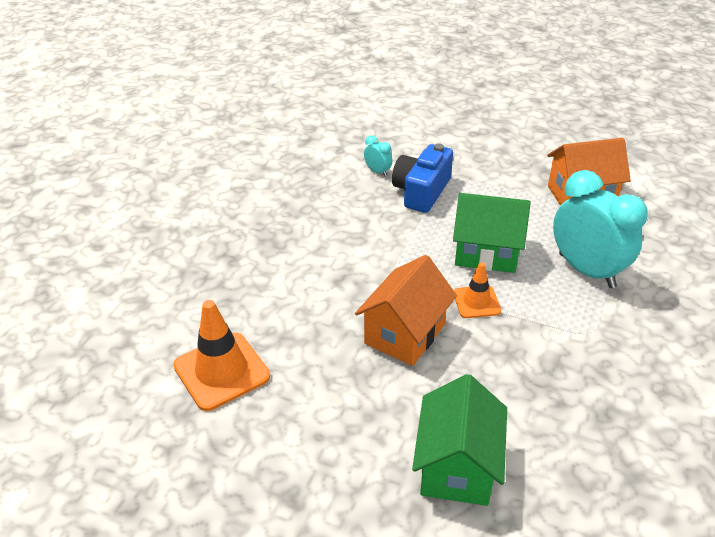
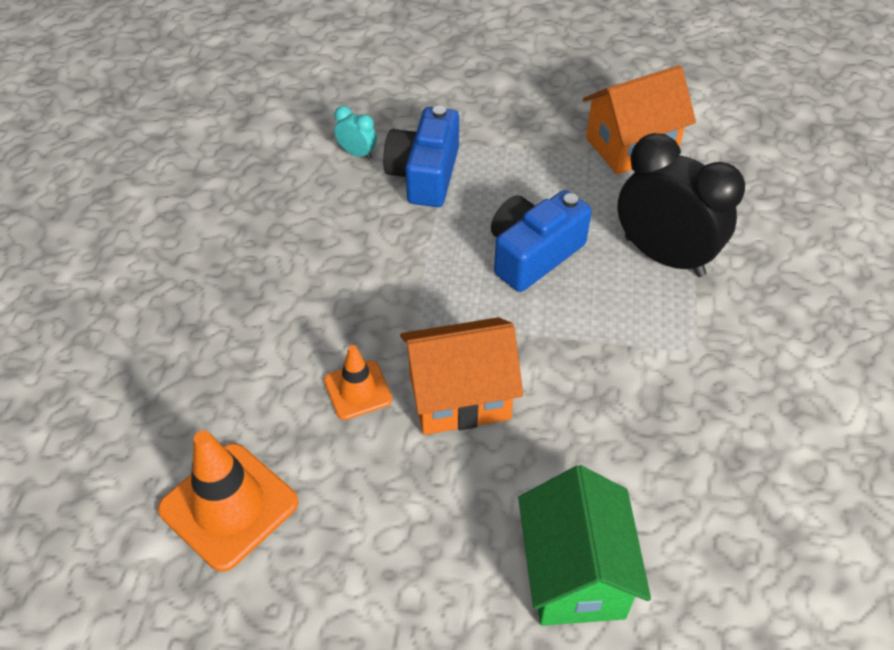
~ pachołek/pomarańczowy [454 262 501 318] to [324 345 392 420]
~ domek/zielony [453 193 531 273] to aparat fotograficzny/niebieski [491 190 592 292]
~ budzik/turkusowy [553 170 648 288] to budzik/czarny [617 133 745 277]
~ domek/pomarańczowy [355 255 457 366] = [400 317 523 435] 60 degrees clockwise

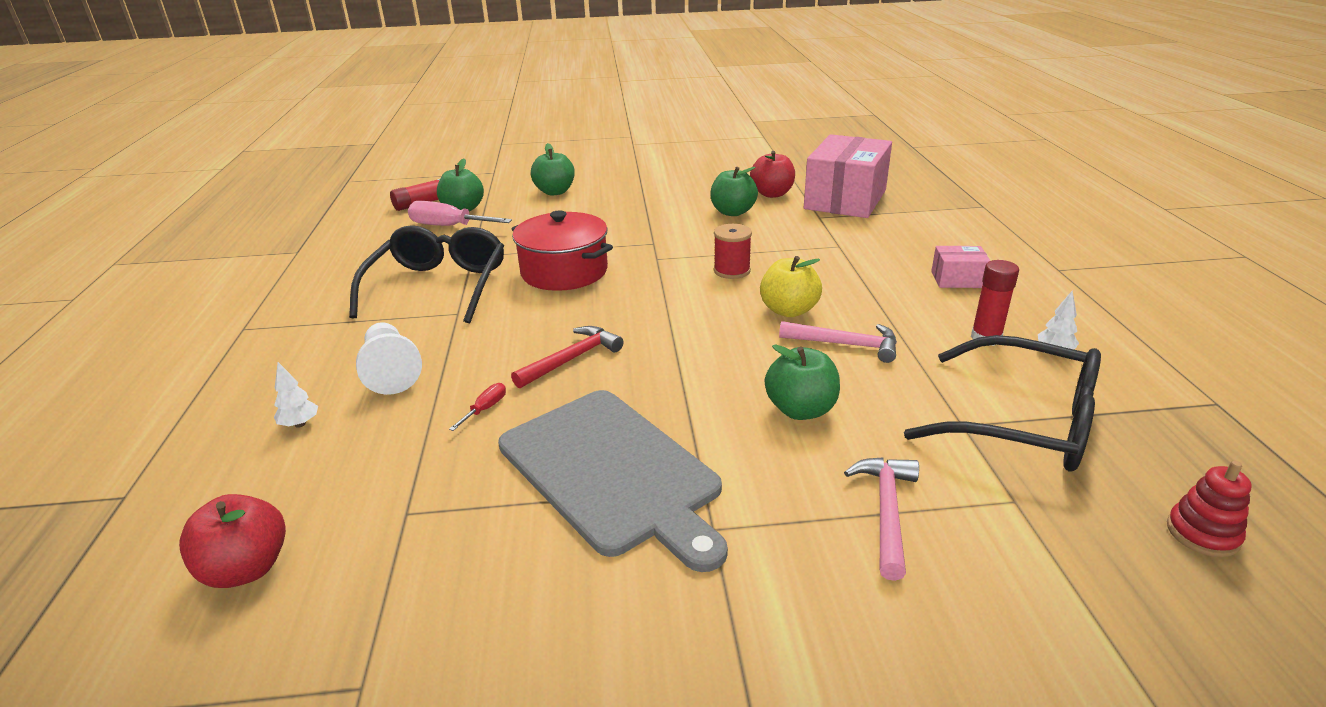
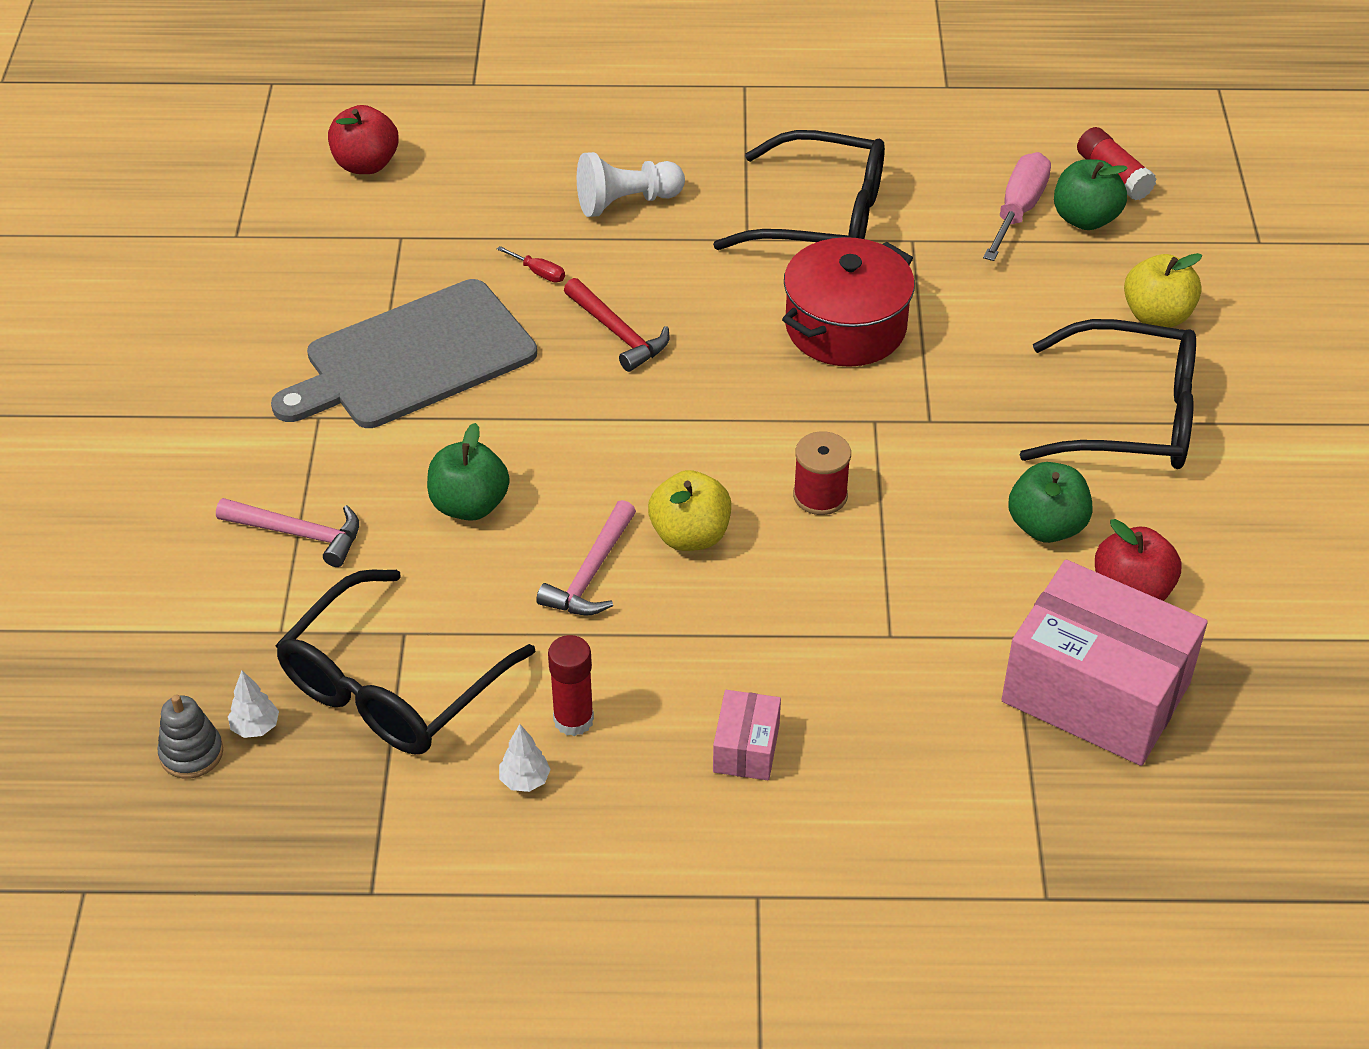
+ okulary/czarny [1020 319 1196 469]
~ drzewko/biały [274 362 318 428] to [228 671 279 738]
~ jabłko/zielony [531 143 575 196] to jabłko/żółty [1124 253 1202 328]
~ zabawka nakładanka/czerwony [1167 461 1252 557] to zabawka nakładanka/szary [158 695 223 779]

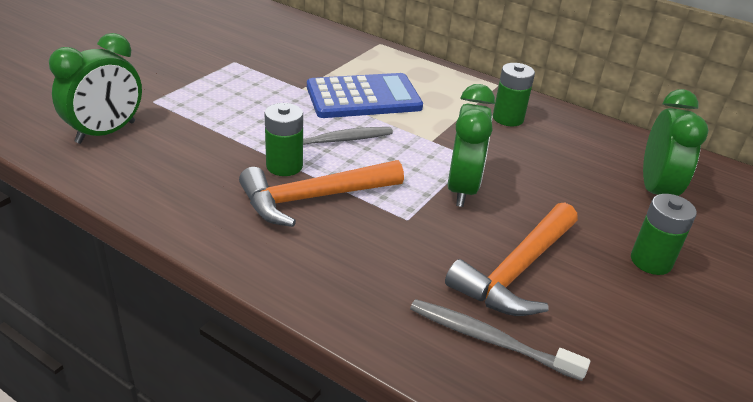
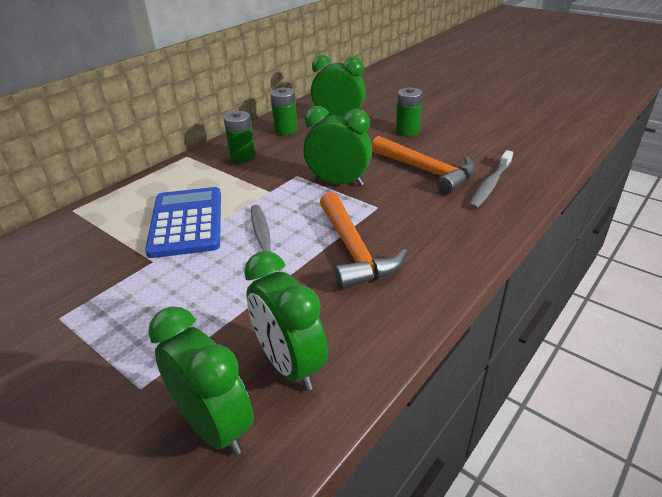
+ budzik/zielony [244 251 328 391]
~ bateria/zielony [265 103 303 176] to [271 87 298 135]

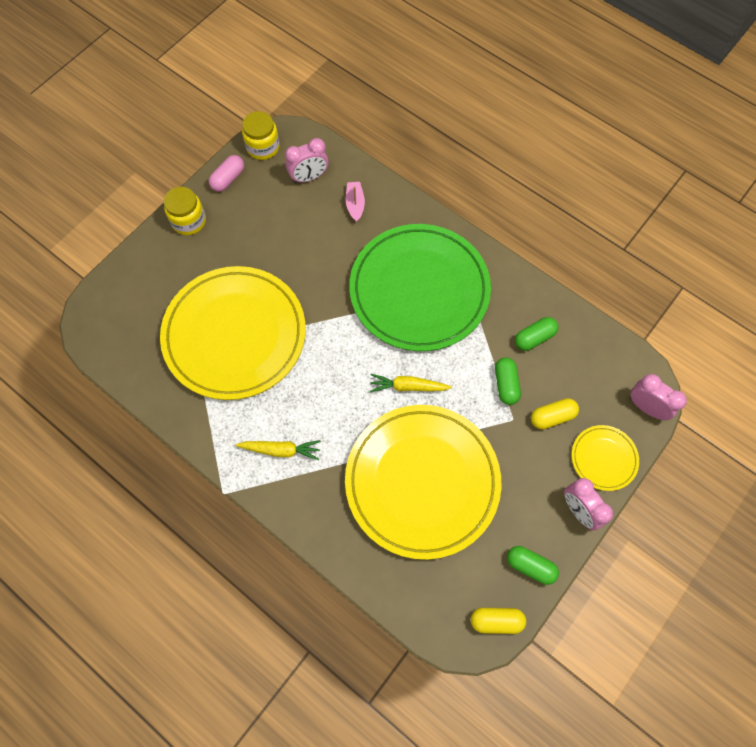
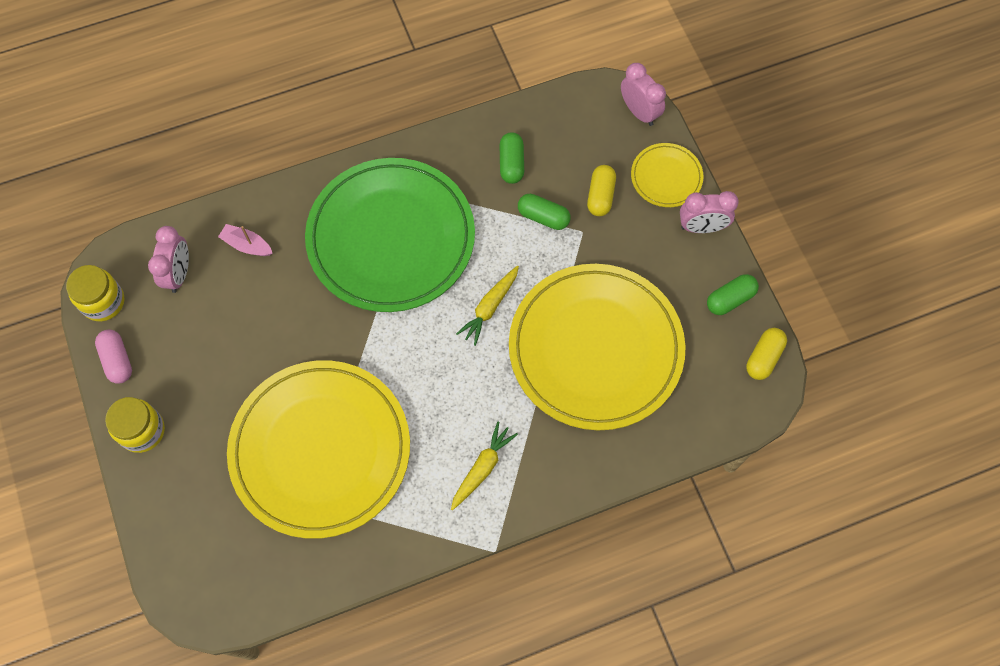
~ budzik/różowy [631 374 687 420] = [621 63 666 126] 75 degrees clockwise

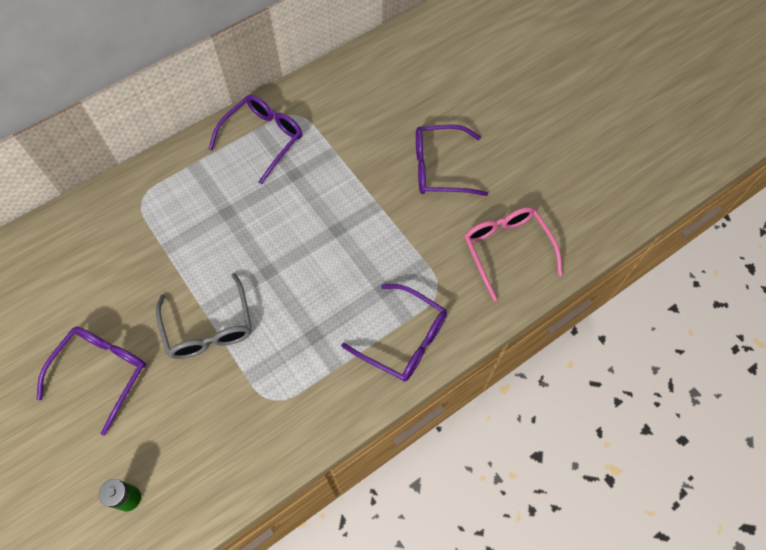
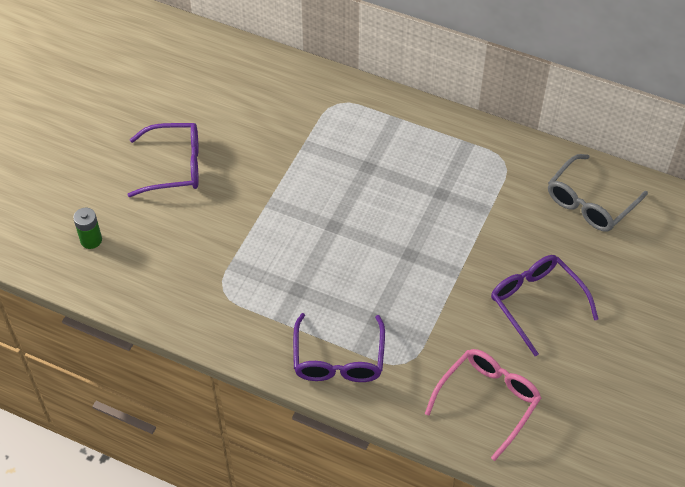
- okulary/fioletowy [209 95 302 184]
~ okulary/szary [156 273 252 359] to [548 154 648 232]

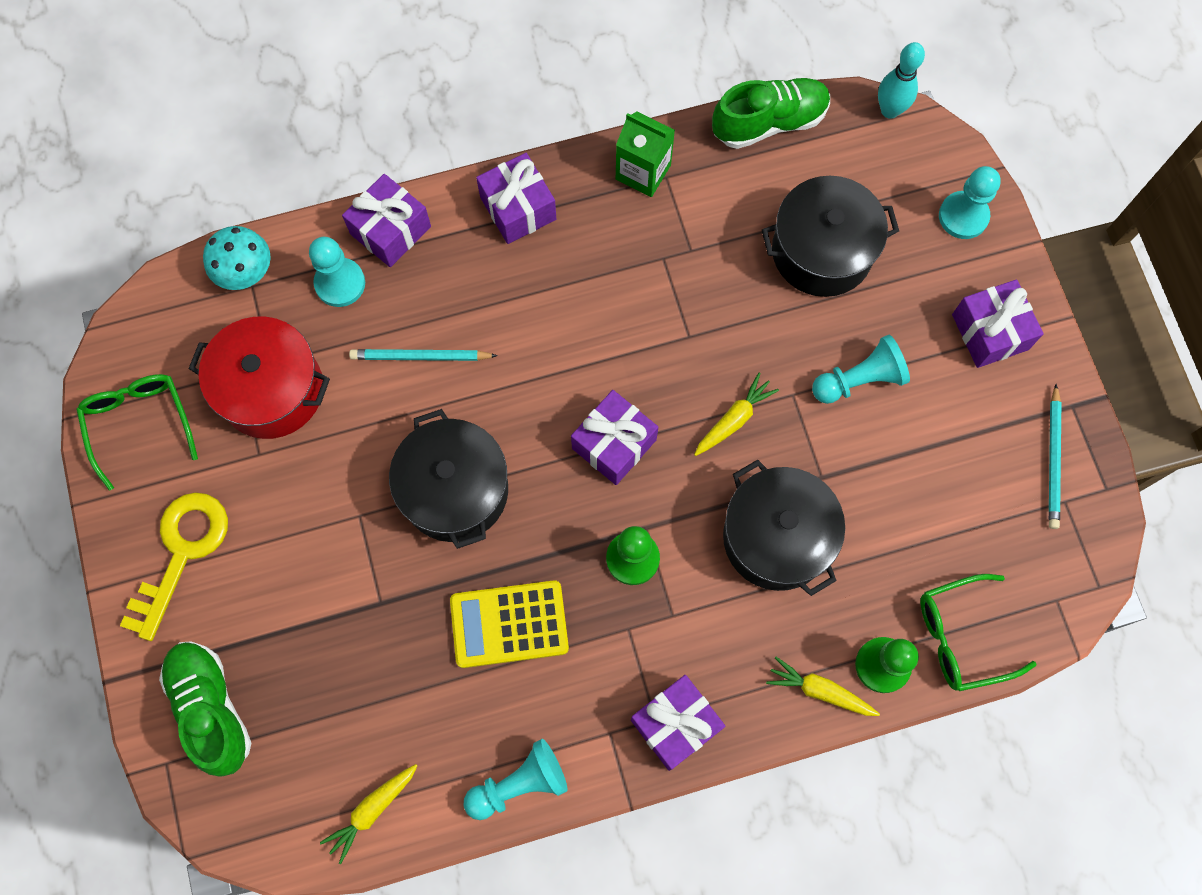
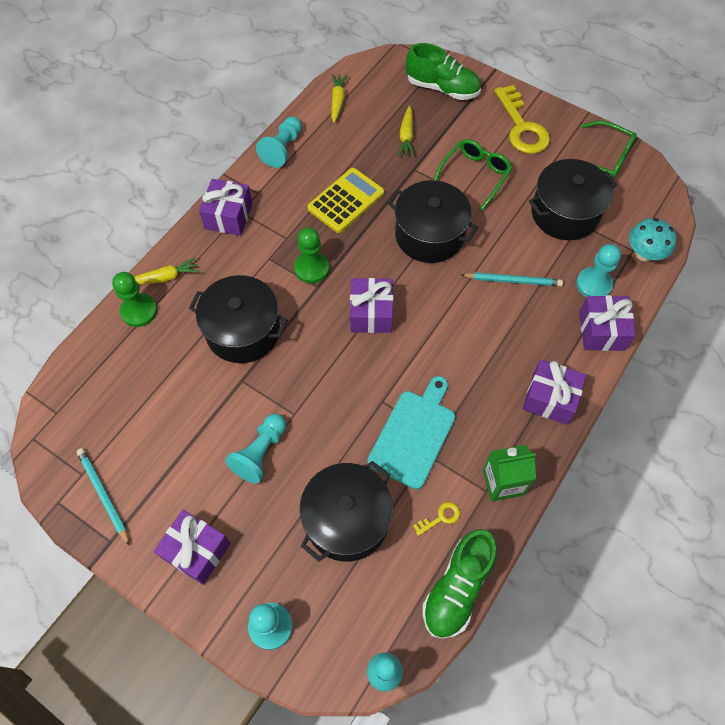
+ deska do krojenia/turkusowy [367 376 455 489]
+ klucz/żółty [413 502 460 536]
~ marchewka/żółty [694 372 779 456] to [397 105 415 157]
~ okulary/zielony [920 574 1037 691] to [434 139 512 211]
~ garnek/czerwony [189 317 330 439] to garnek/czarny [529 159 617 240]
~ ołówek/turkusowy [349 349 498 361] = [461 272 563 287] 45 degrees clockwise

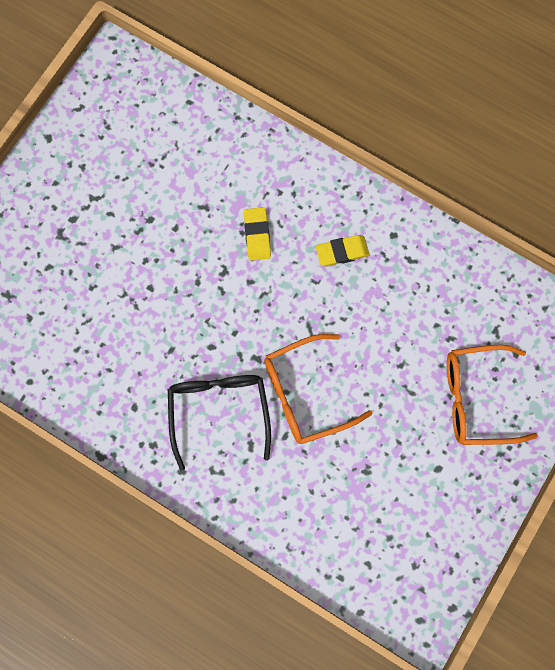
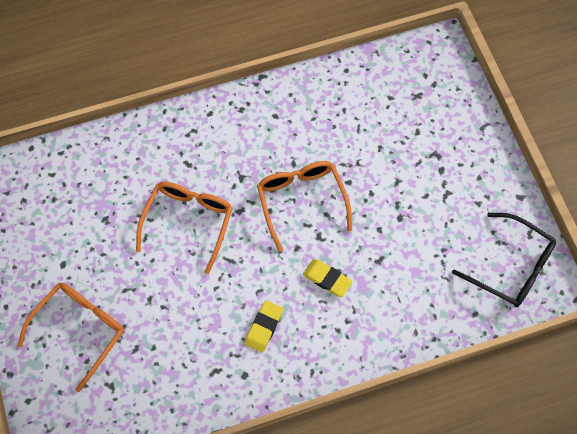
+ okulary/pomarańczowy [257 161 352 252]
~ okulary/czarny [168 375 271 471] to [452 213 556 307]

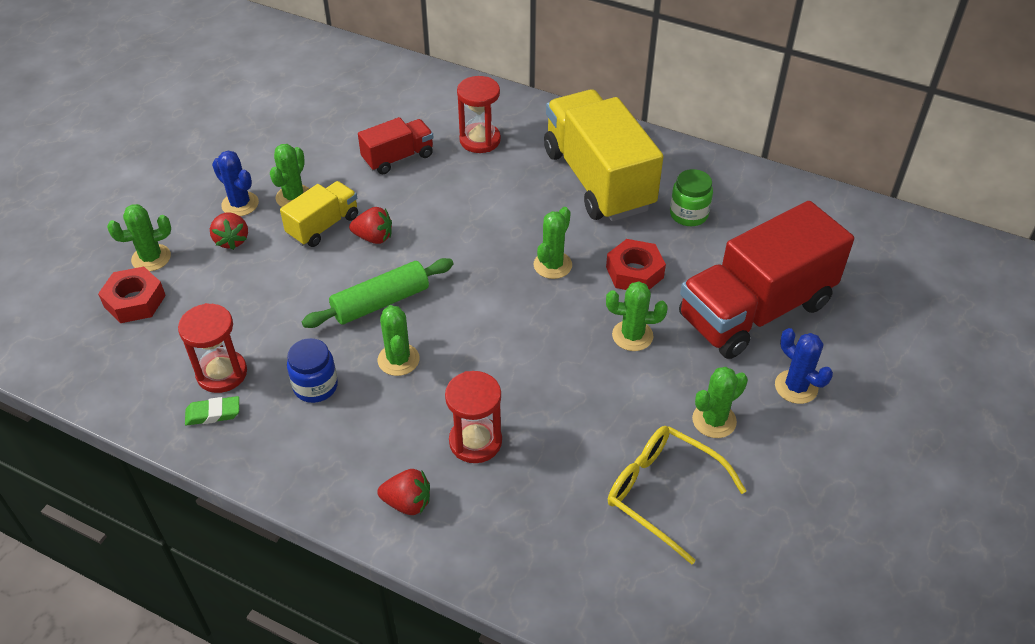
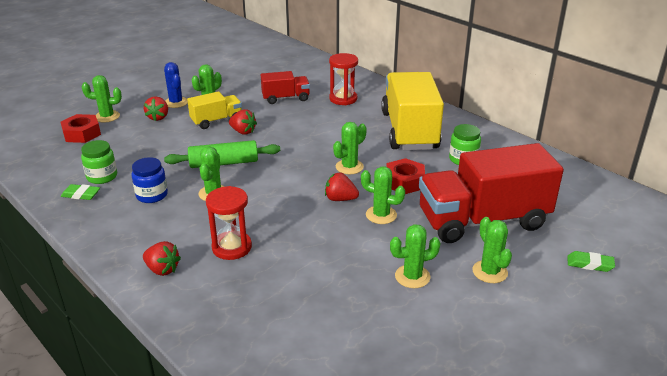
- okulary/żółty [608 426 746 565]
+ truskawka/czerwony [325 173 359 201]
+ gumka do mazania/zielony [567 251 615 272]
~ klepsydra/czerwony [178 303 247 393] to słoik/zielony [81 140 117 184]
~ kaktus/niebieski [775 328 833 404] to kaktus/zielony [472 217 512 283]

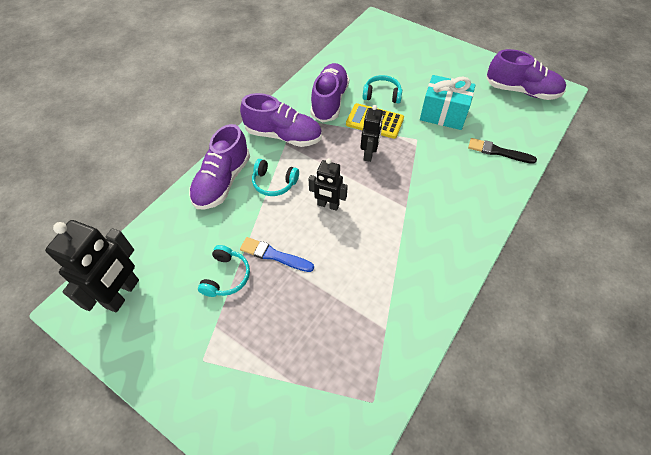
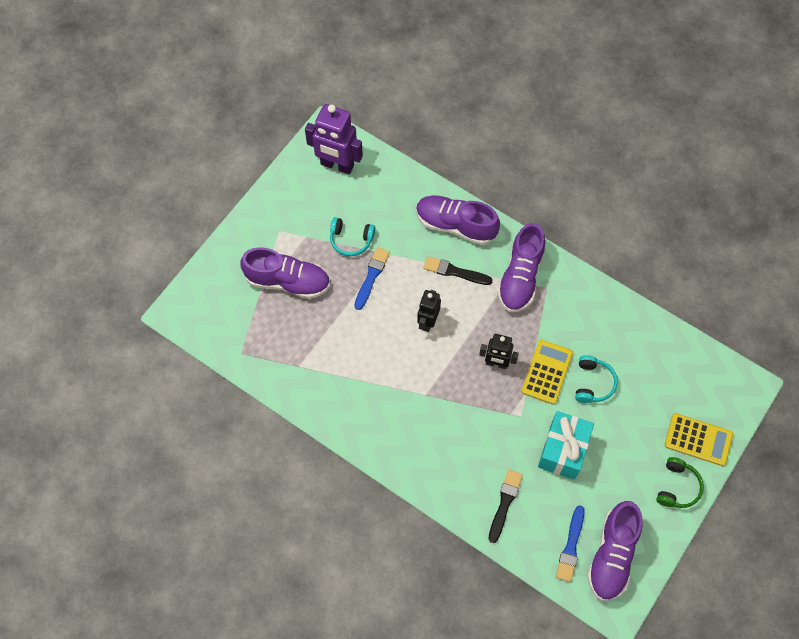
+ pędzel/niebieski [556 505 585 582]
+ słuchawki/zielony [656 457 704 508]
+ kalkulator/żółty [665 413 733 466]
~ but/fioletowy [310 63 349 123] to [240 247 330 299]
~ słuchawki/turkusowy [252 159 299 196] to pędzel/czarny [423 256 492 285]
~ robot/czarny [45 220 139 313] to robot/fioletowy [305 104 363 175]

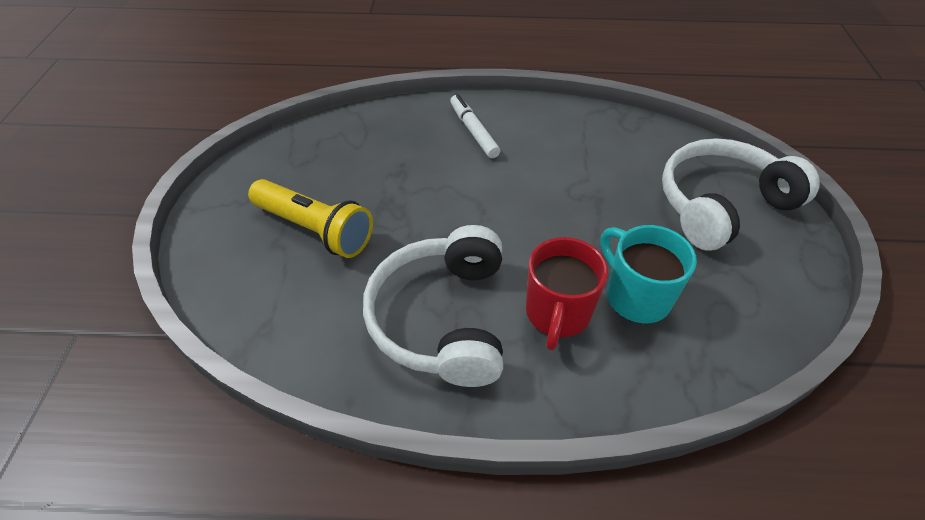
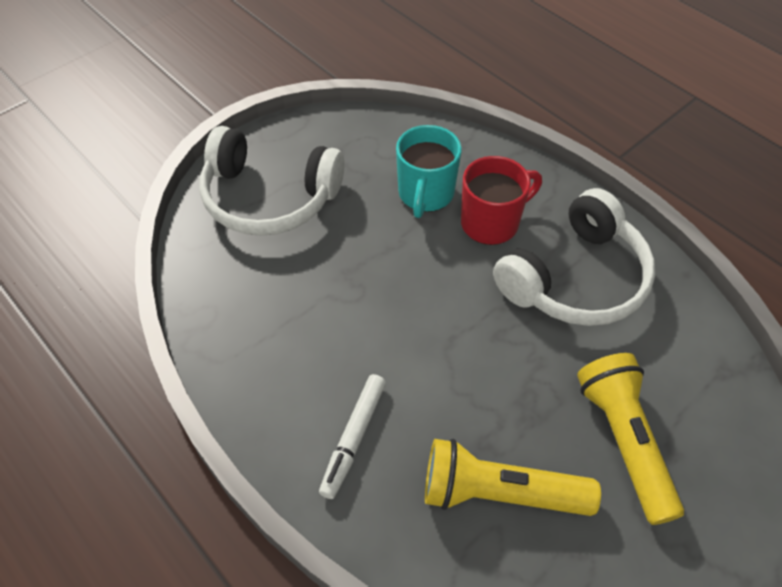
+ latarka/żółty [425 439 601 516]

